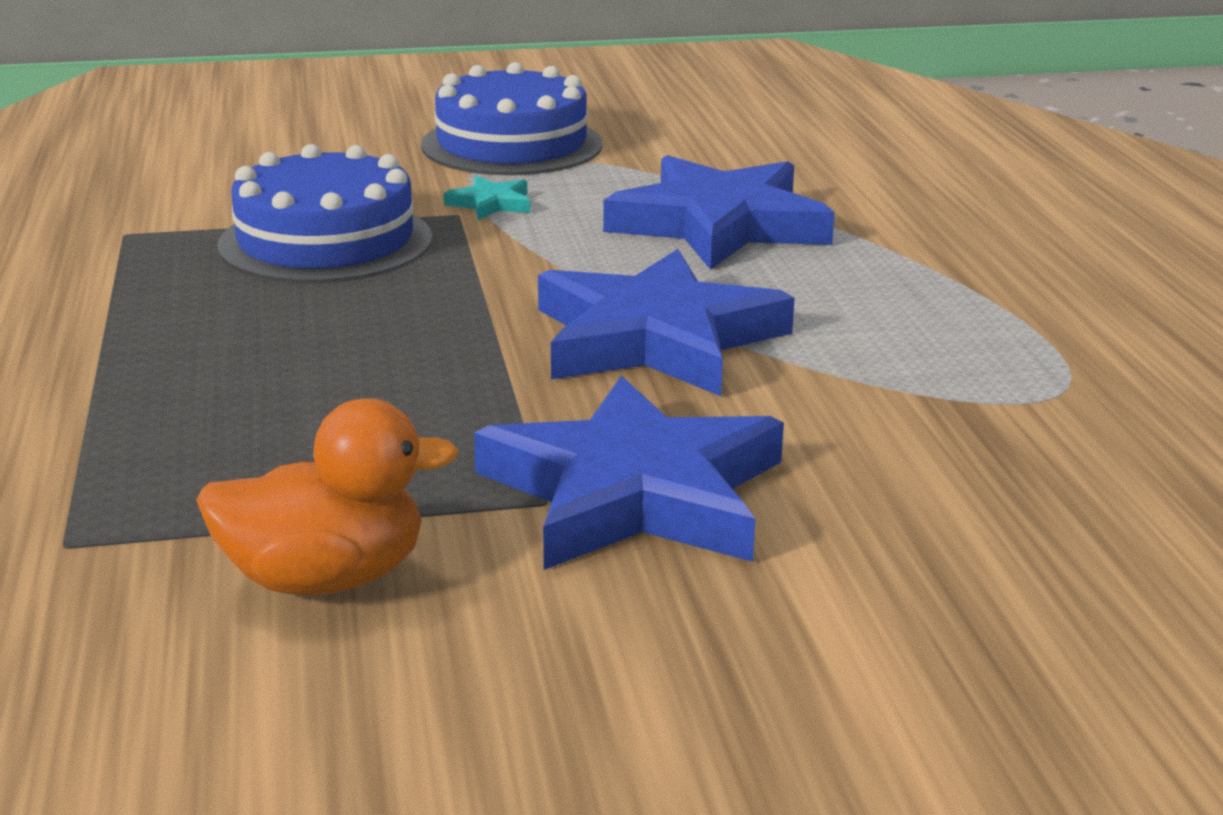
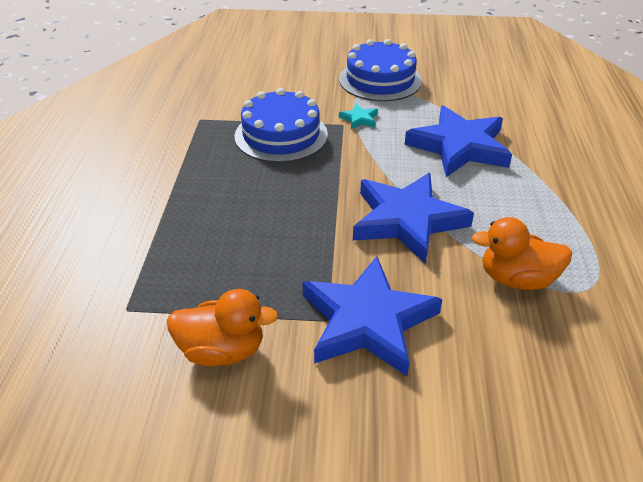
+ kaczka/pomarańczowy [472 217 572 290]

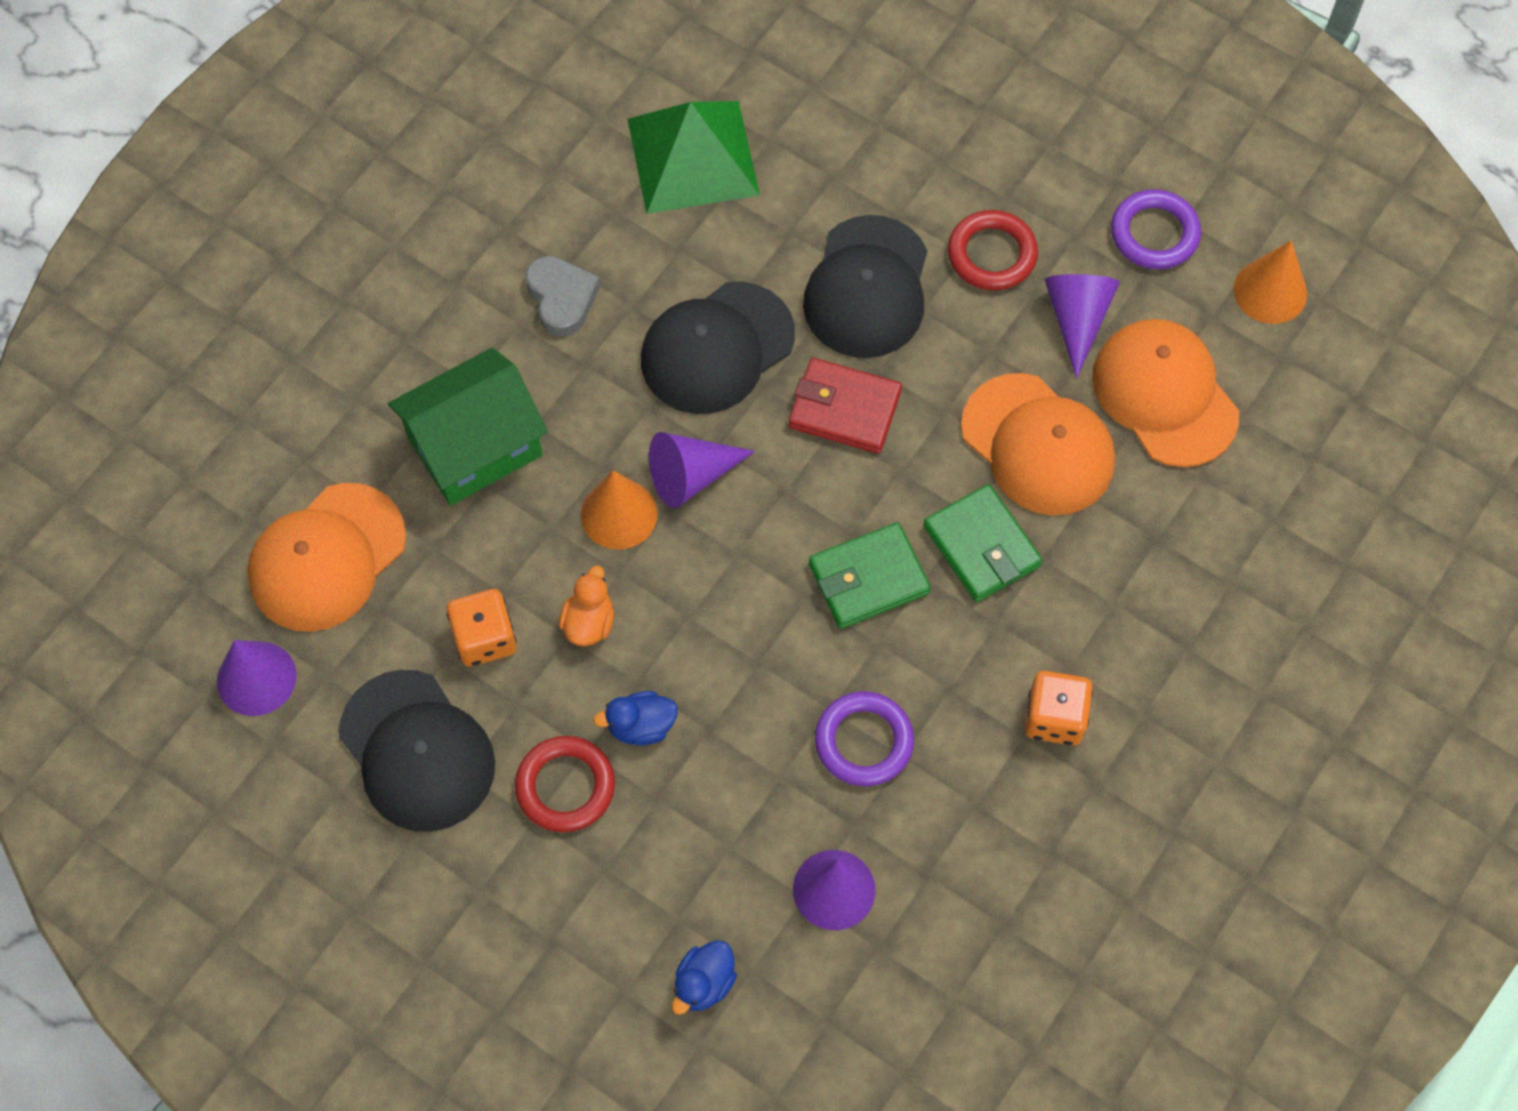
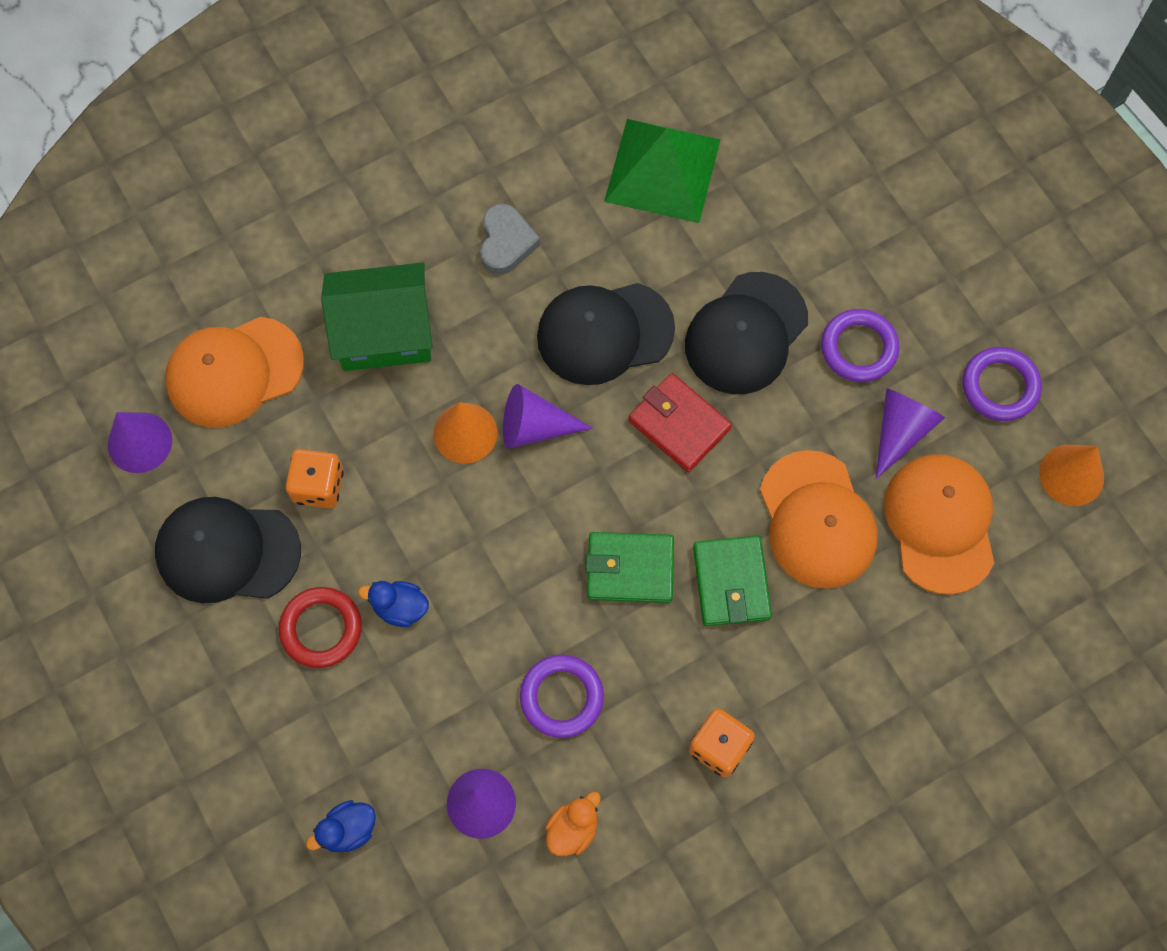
~ kaczka/pomarańczowy [559 565 614 646] to [545 791 601 856]
~ pierścień/czerwony [948 210 1038 291] to pierścień/fioletowy [821 309 900 382]
~ czapka/czarny [339 670 495 832] = [155 497 301 603] 105 degrees clockwise

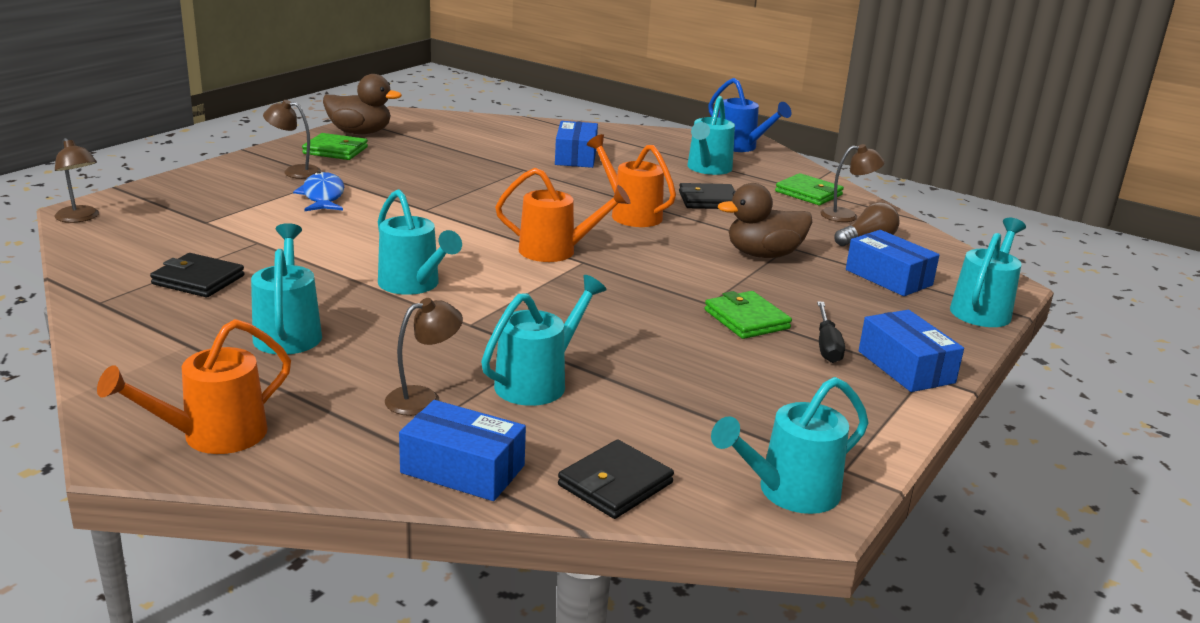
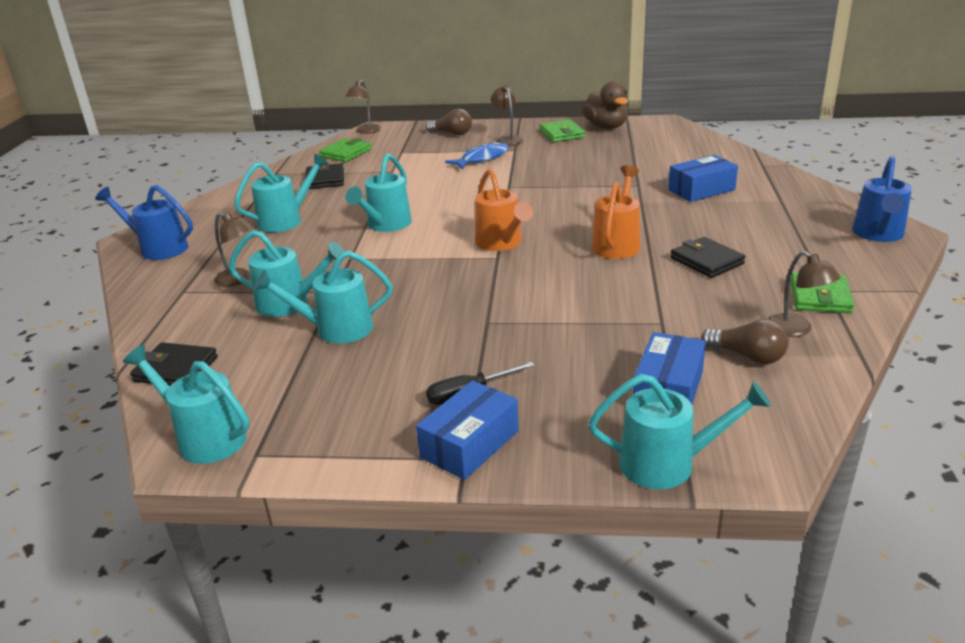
- pudełko/niebieski [399 400 526 501]
- kaczka/brązowy [718 183 812 258]
+ żarówka/brązowy [426 109 472 135]
~ konewka/turkusowy [687 96 735 175] to [254 250 393 343]
~ portfel/zielony [705 291 792 339] to [319 138 372 162]
~ konewka/pomarańczowy [97 319 291 454] to konewka/niebieski [95 185 193 260]

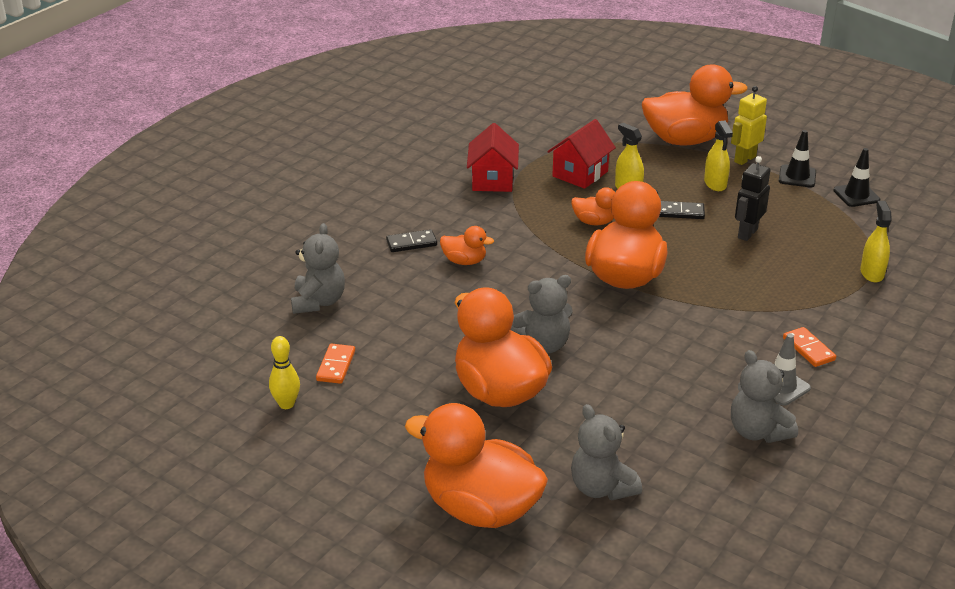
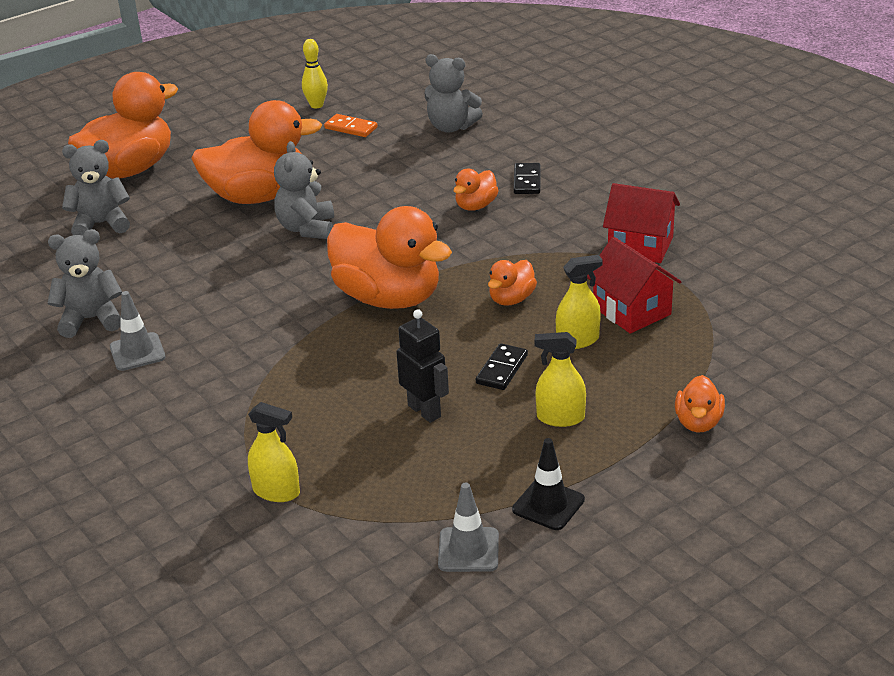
- robot/żółty [731 86 767 165]
- kostka domina/pomarańczowy [783 327 836 367]
~ pachołek/czarny [833 148 880 207] to pachołek/szary [438 482 499 572]
~ kaczka/pomarańczowy [642 64 748 145] = [675 375 725 432] x0.46

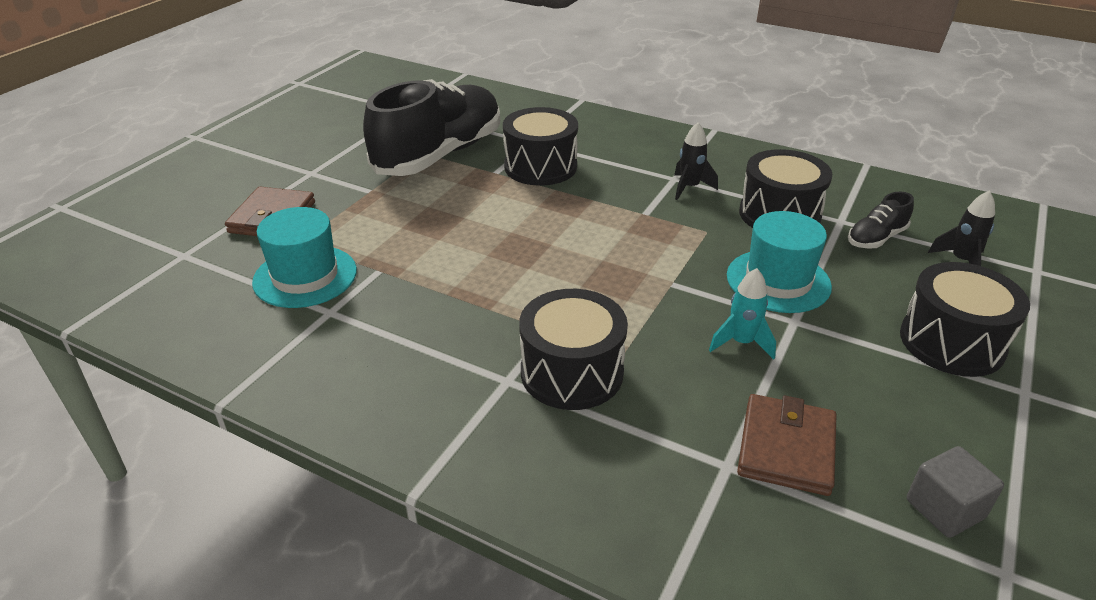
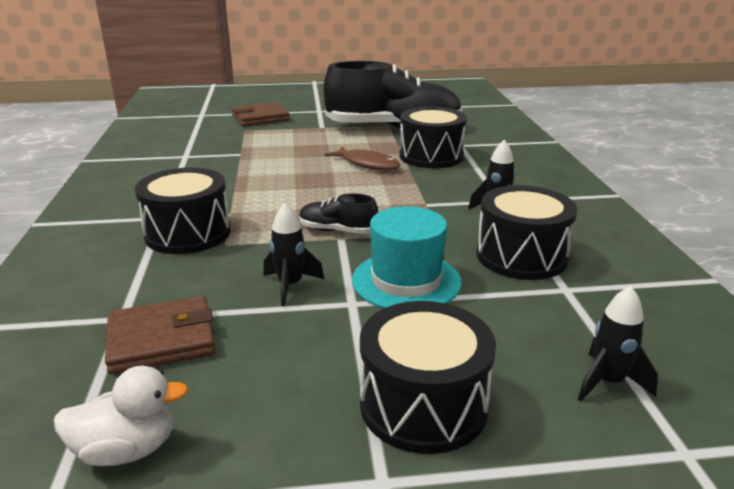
- kapelusz/turkusowy [252 207 357 308]
+ ryba/brązowy [325 146 400 170]
~ but/czarny [848 192 914 249] to [299 193 378 234]
~ sześcian/szary [907 446 1004 538] to kaczka/biały [54 366 189 466]
~ rakieta/turkusowy [709 268 776 360] to rakieta/czarny [263 203 324 306]

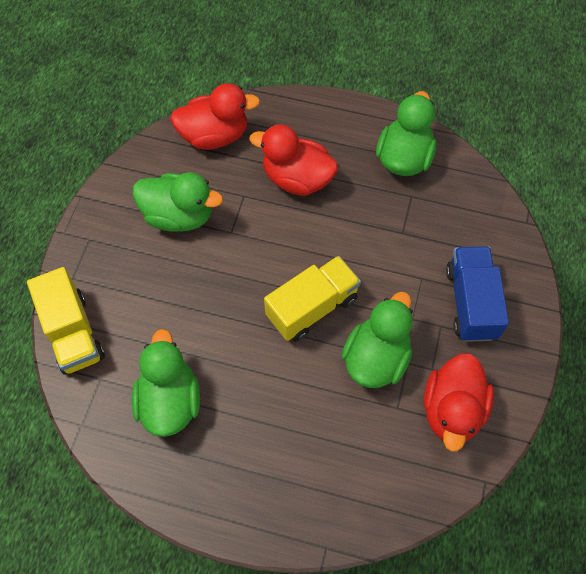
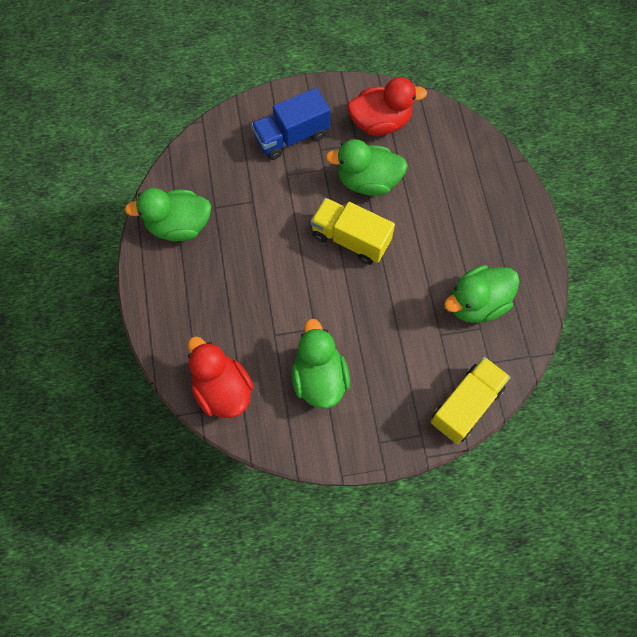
- kaczka/czerwony [249 124 338 196]

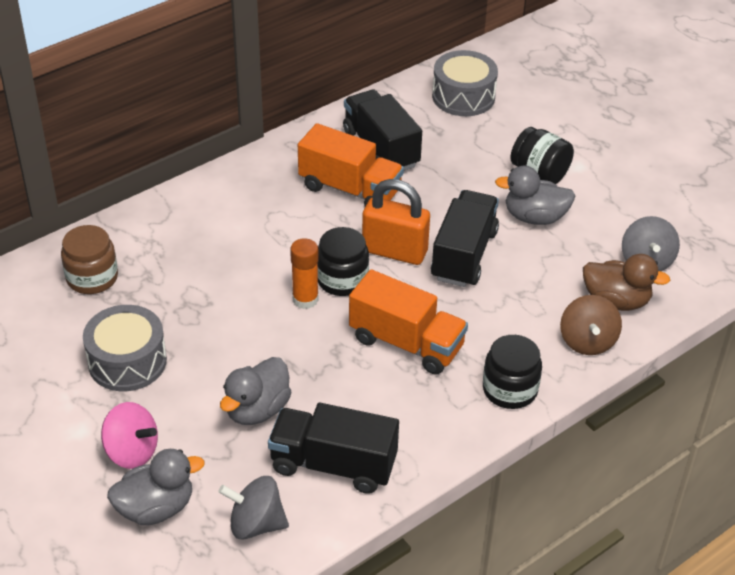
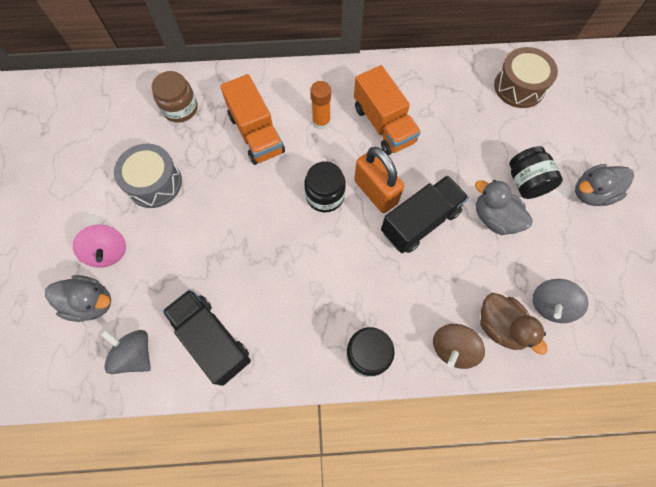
- ciężarówka/czarny [343 90 422 171]
~ kaczka/szary [220 357 291 425] to [575 164 634 206]
~ klej w sztyfcie/pomarańczowy [290 238 319 309] to [310 81 331 130]
~ ciężarówka/pomarańczowy [349 269 468 375] to [220 74 285 165]
~ bęben/szary [432 50 498 116] to bęben/brązowy [494 47 558 108]

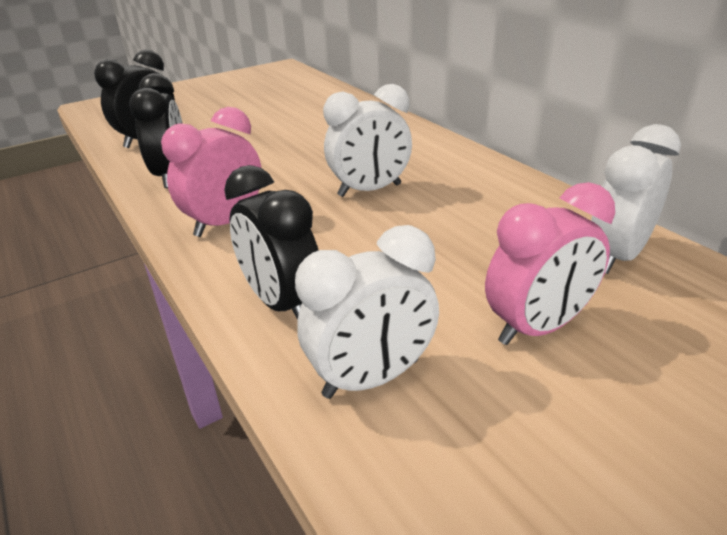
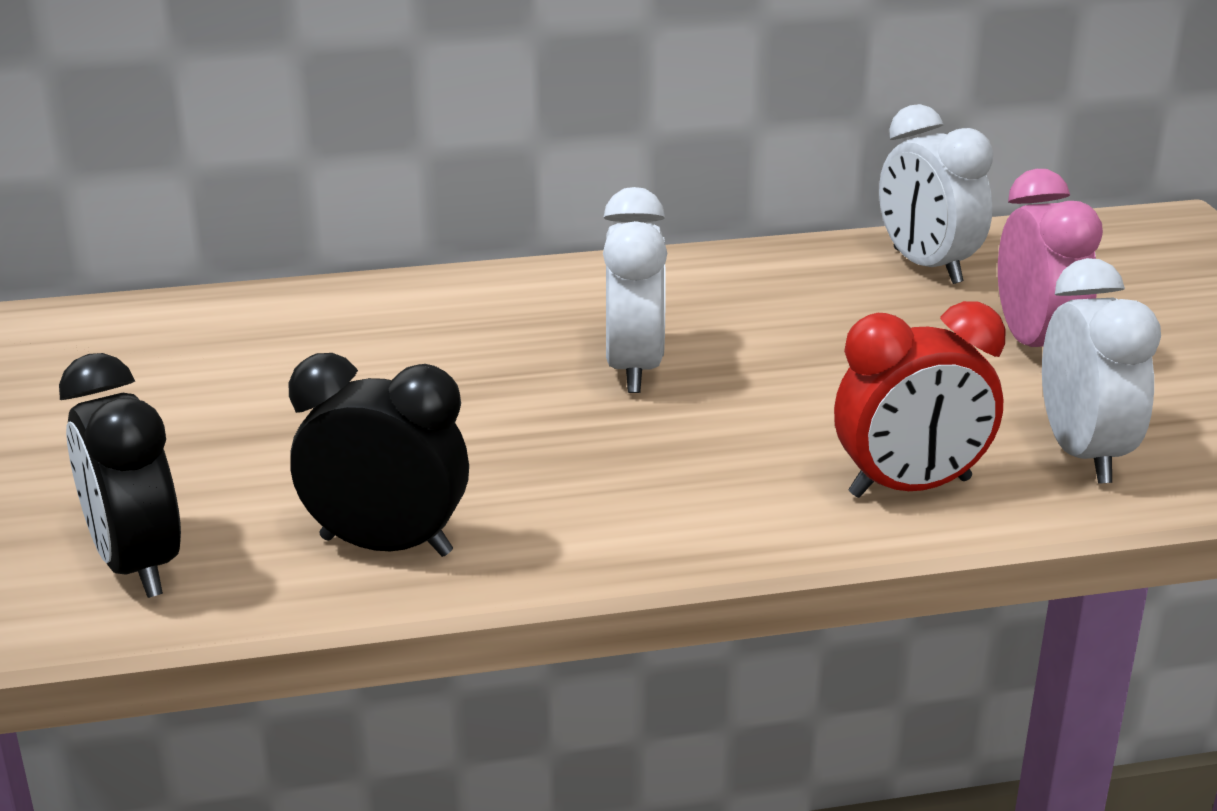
- budzik/różowy [161 107 261 237]
~ budzik/czarny [224 165 318 320] to budzik/czerwony [834 301 1006 498]

